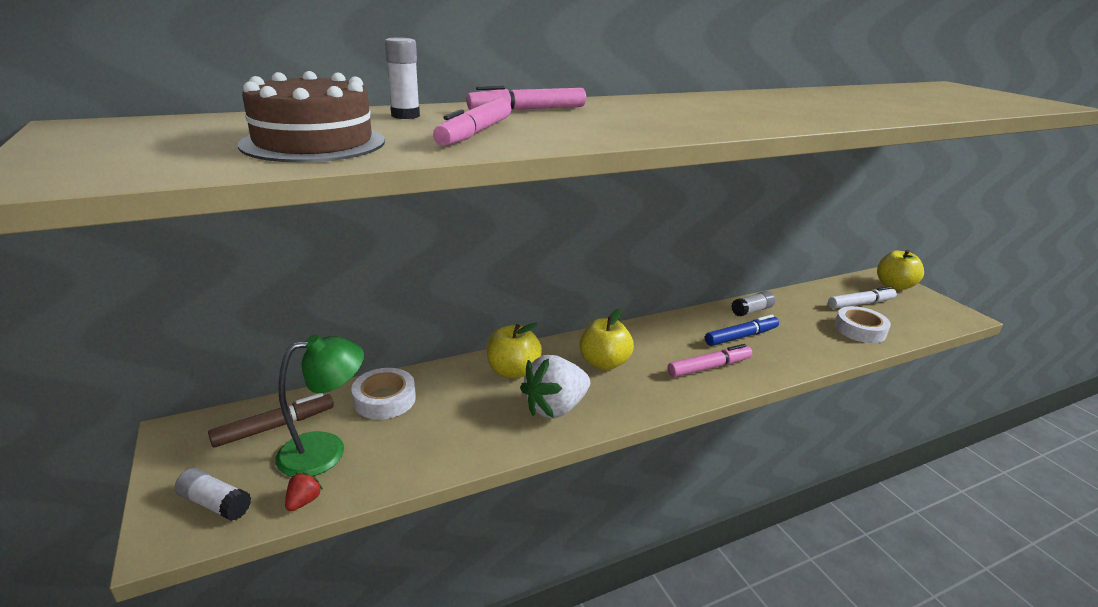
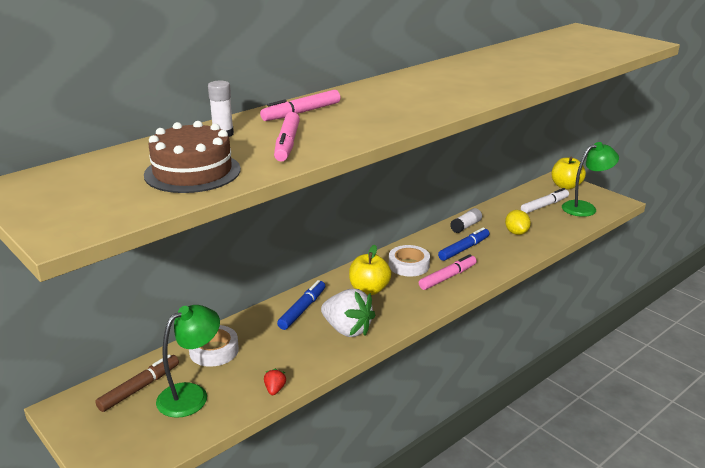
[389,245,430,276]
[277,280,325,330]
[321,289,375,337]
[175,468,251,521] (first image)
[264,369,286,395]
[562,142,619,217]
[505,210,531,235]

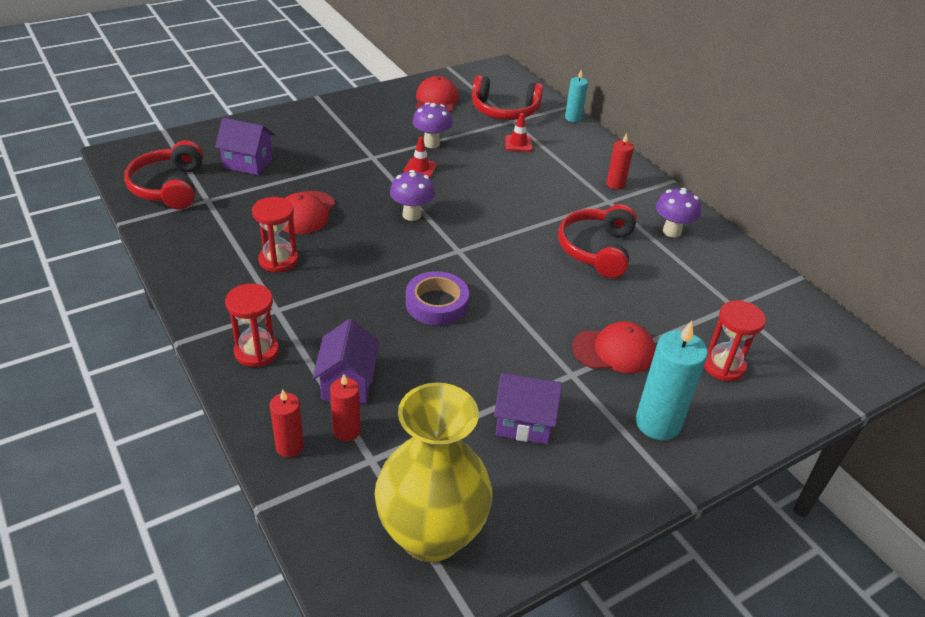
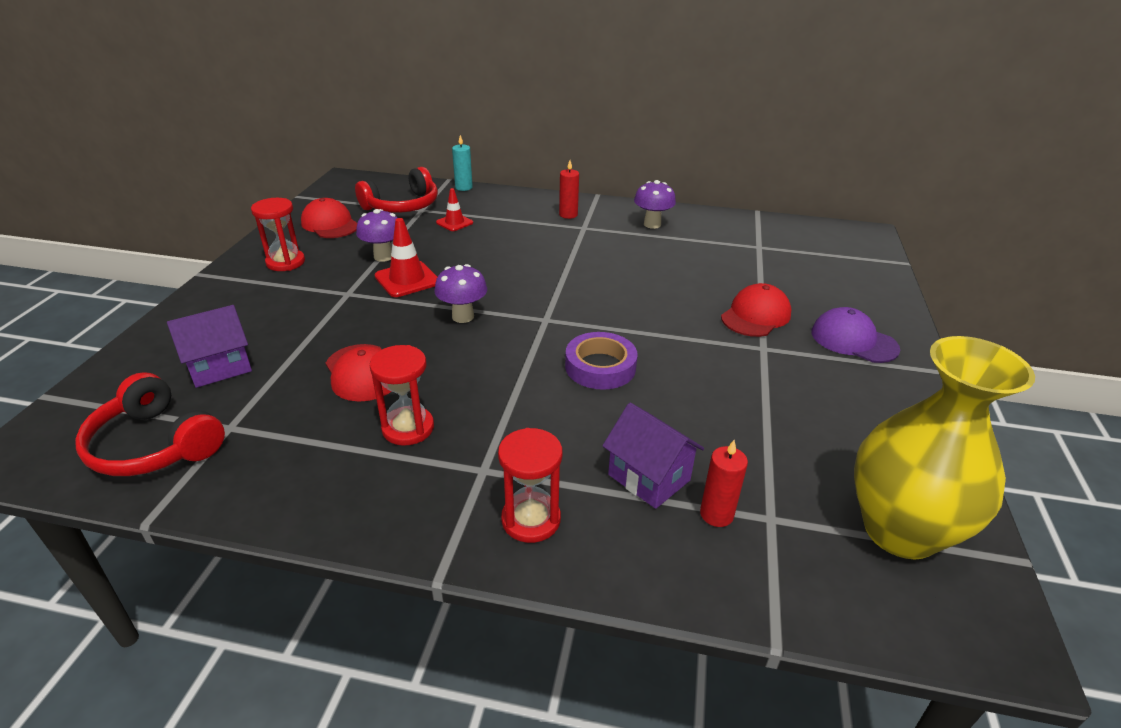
[375,218,437,297]
[558,204,637,278] (first image)
[251,198,305,271]
[812,307,900,363]
[494,373,562,444] (first image)
[270,389,304,457] (first image)

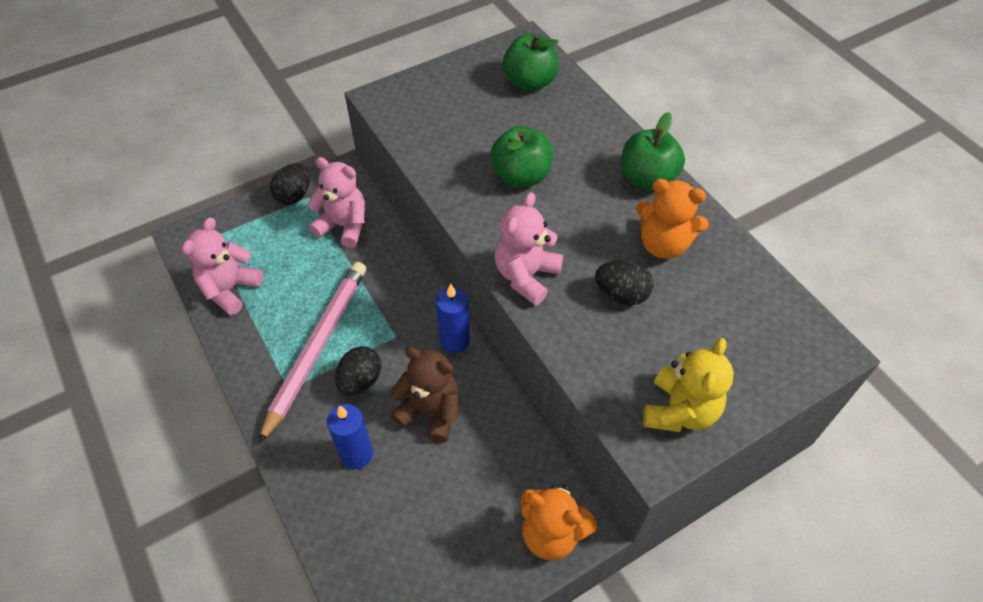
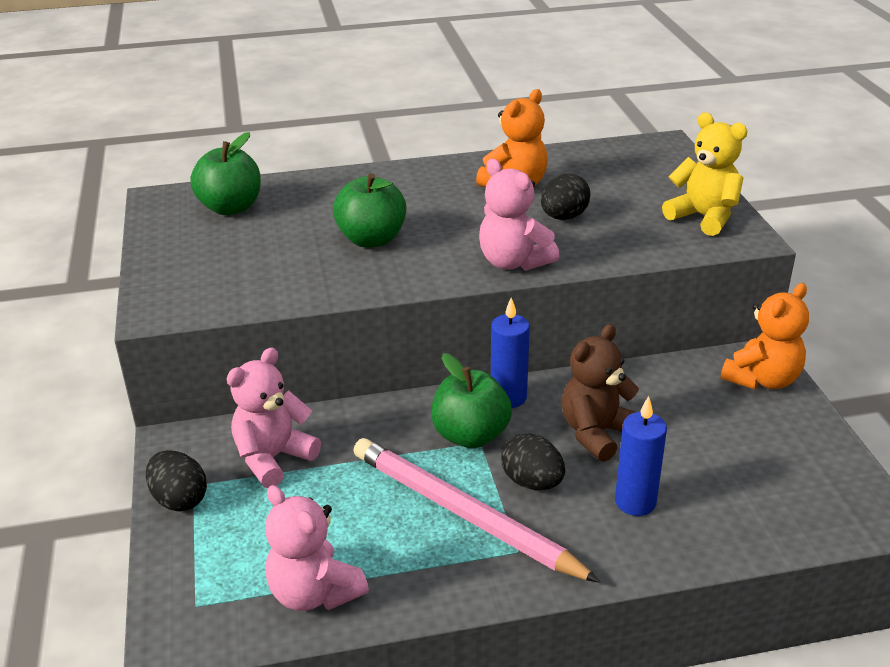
[431,353,512,448]

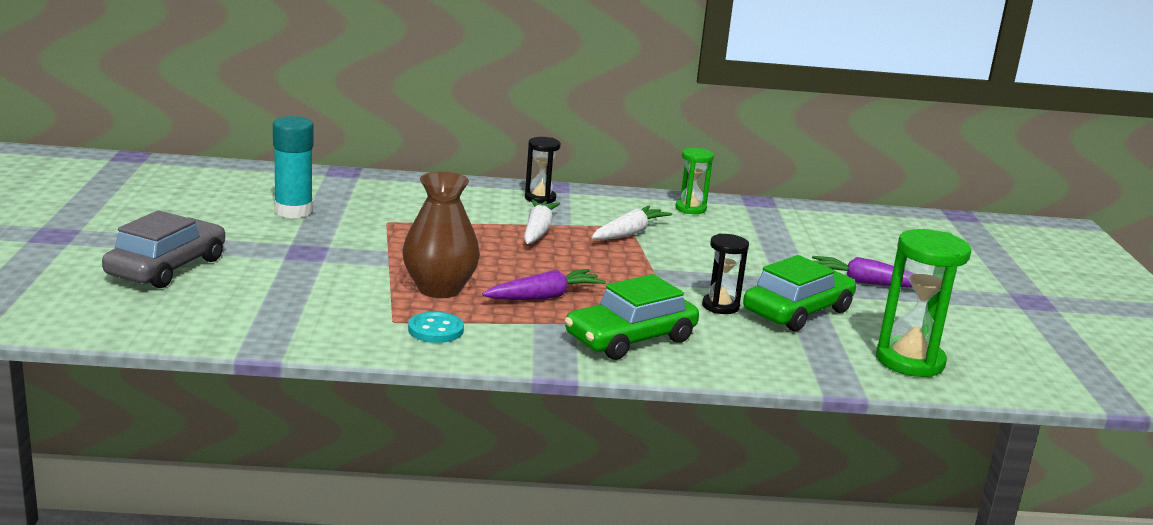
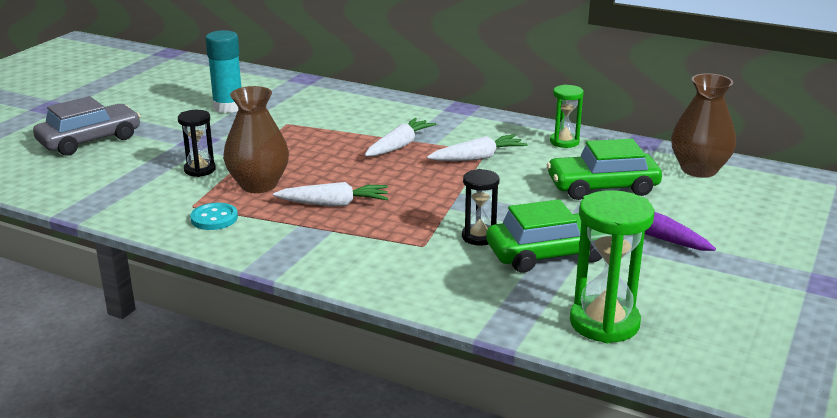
[178,110,216,177]
[273,182,388,206]
[546,139,662,200]
[671,73,736,178]

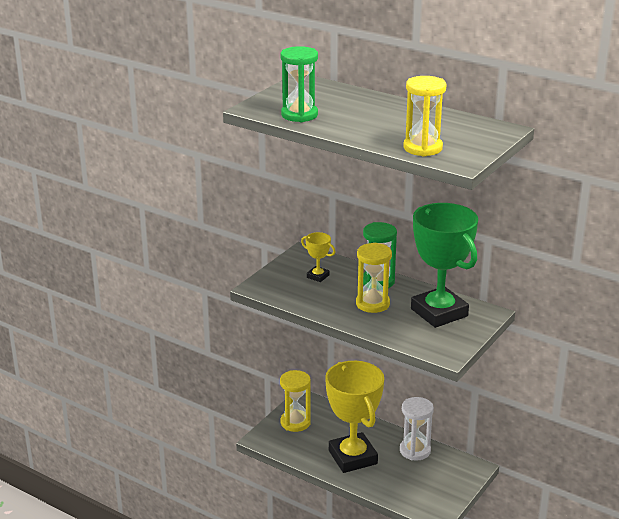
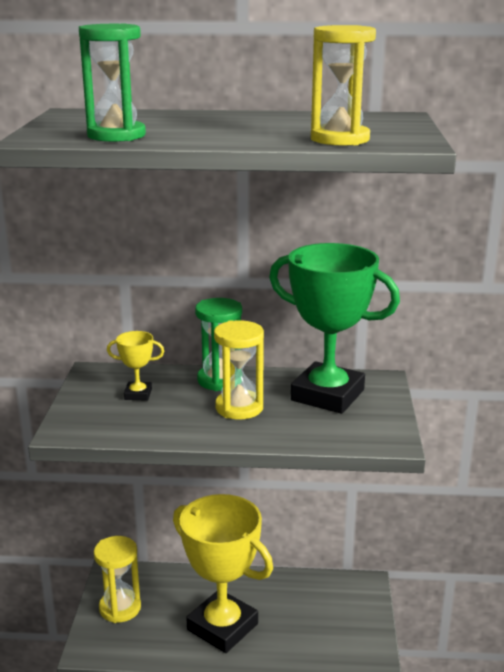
[400,397,434,461] (first image)

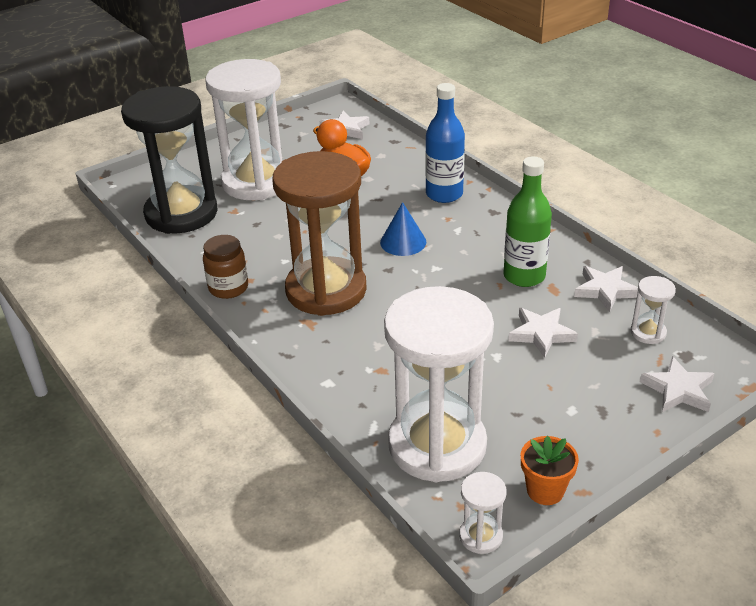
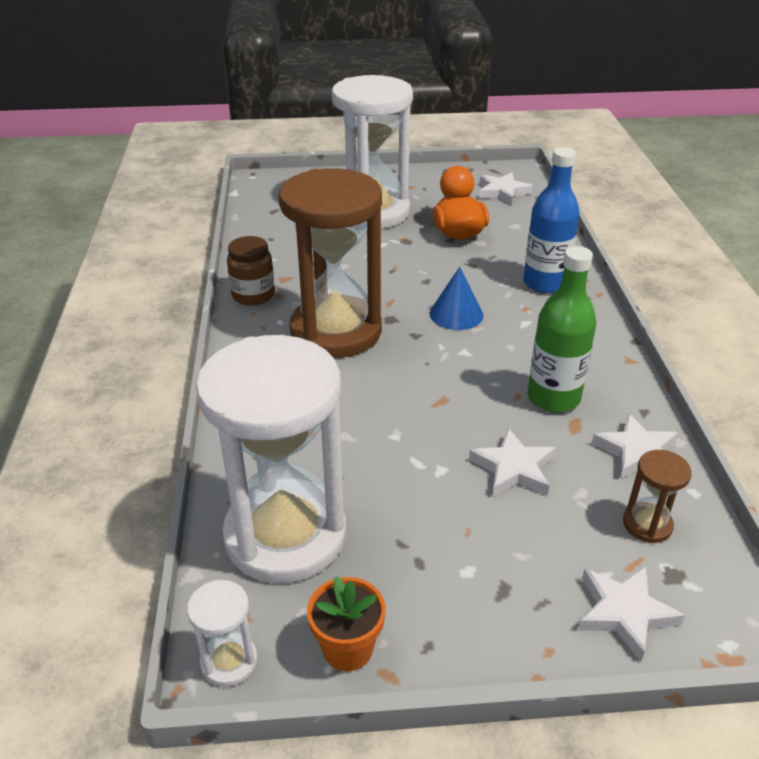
[121,86,217,234] (first image)
[623,450,692,543]

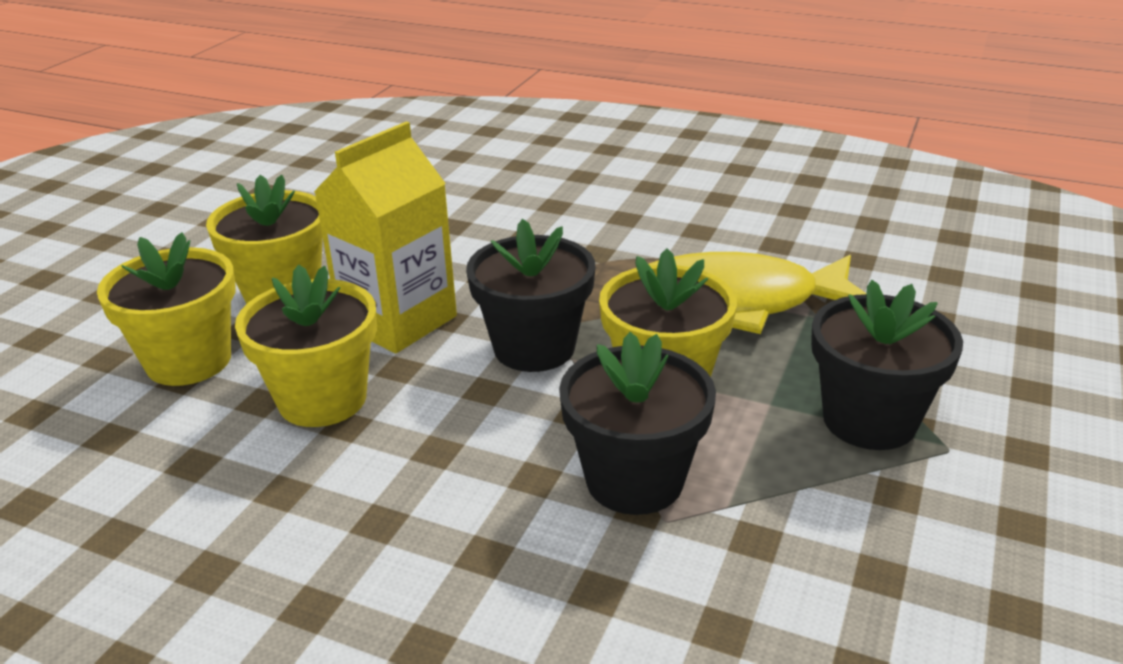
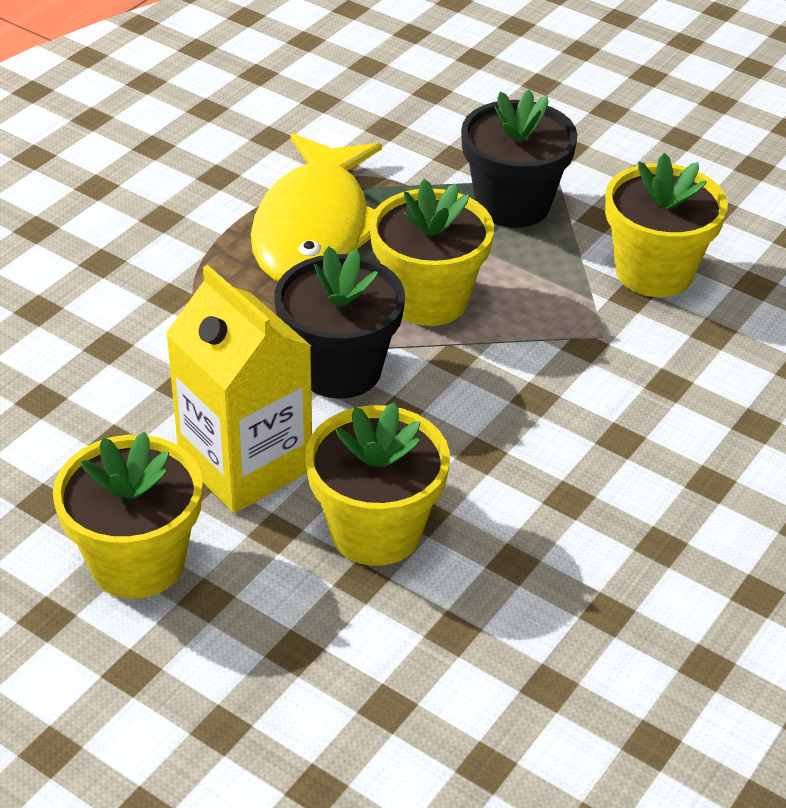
[605,153,728,297]
[559,332,716,515] (first image)

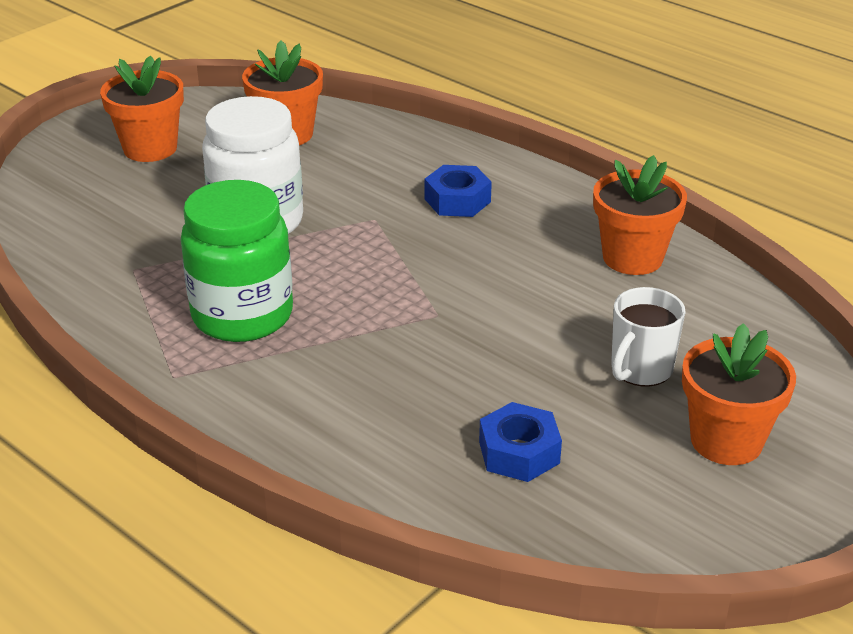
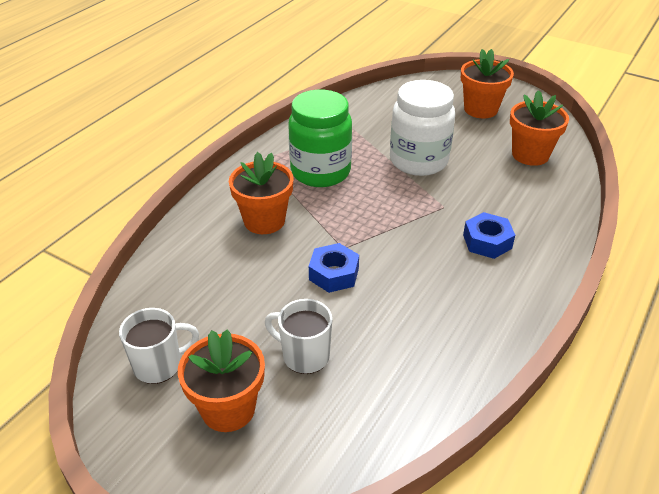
[229,152,293,234]
[309,243,359,293]
[119,308,199,384]

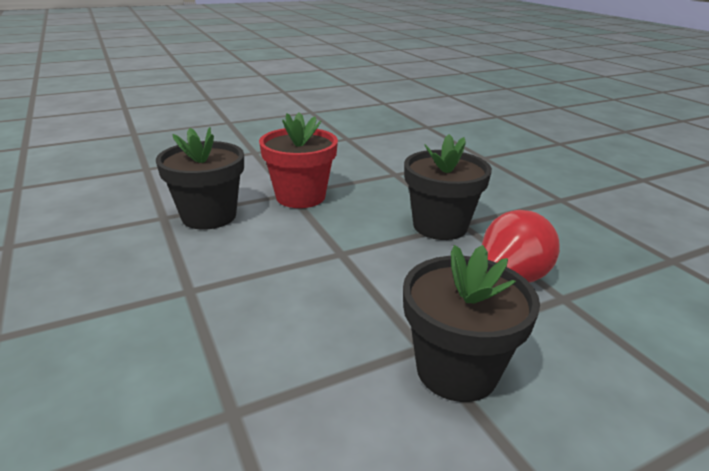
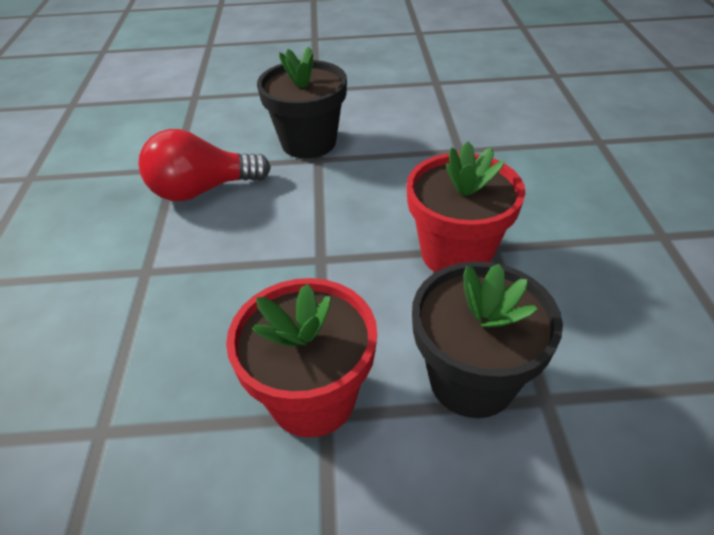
[404,134,492,240] (first image)
[406,142,525,272]

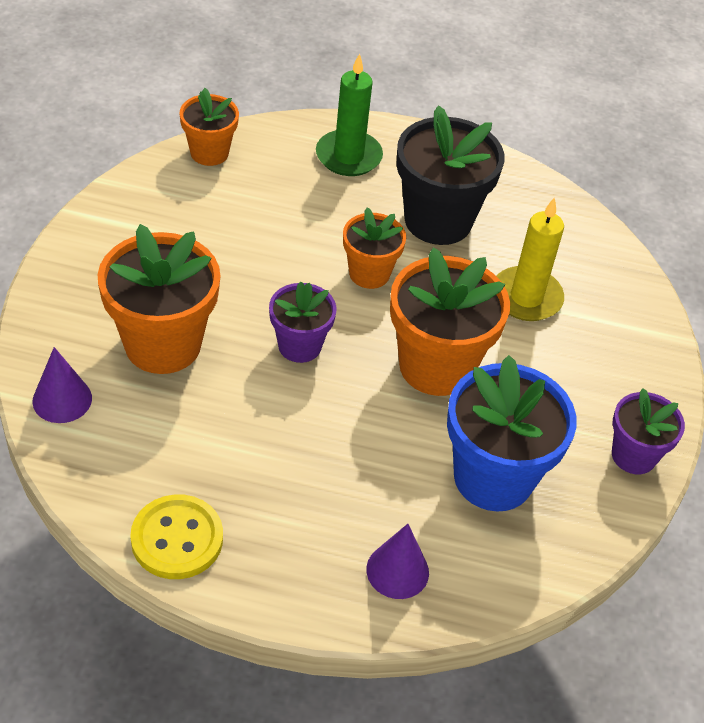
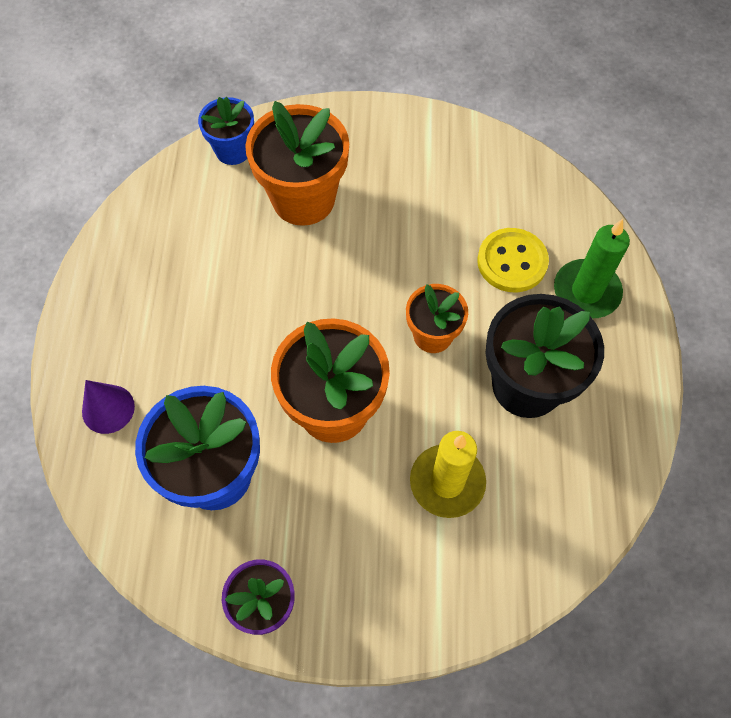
[180,88,239,166] (first image)
[269,282,336,363] (first image)
[198,97,254,165]
[477,228,549,292]

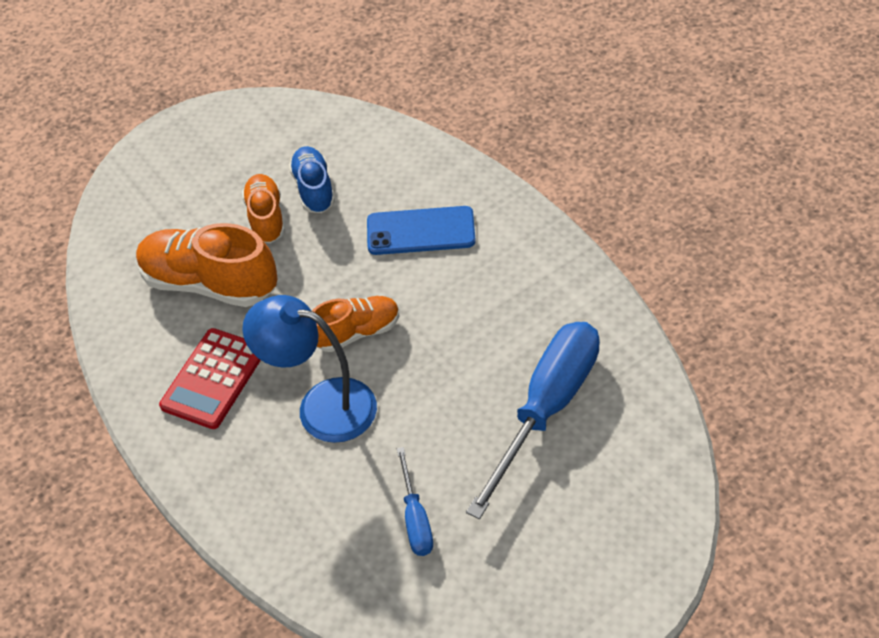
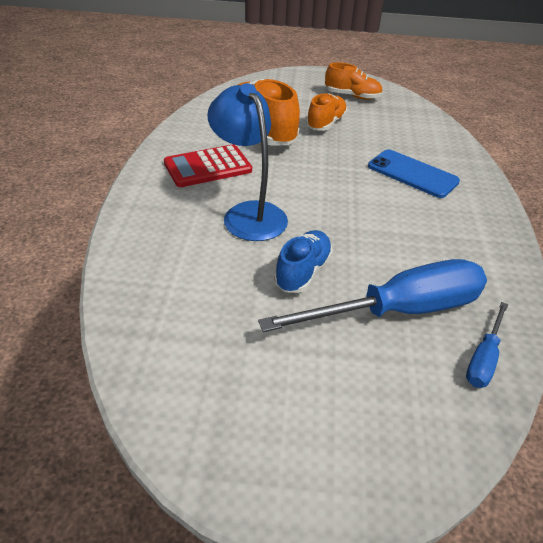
[274,230,333,293]
[325,62,383,100]
[466,302,508,388]

